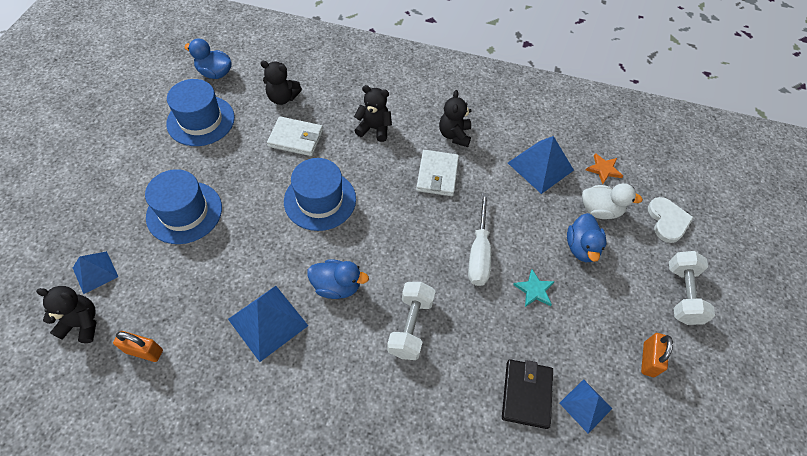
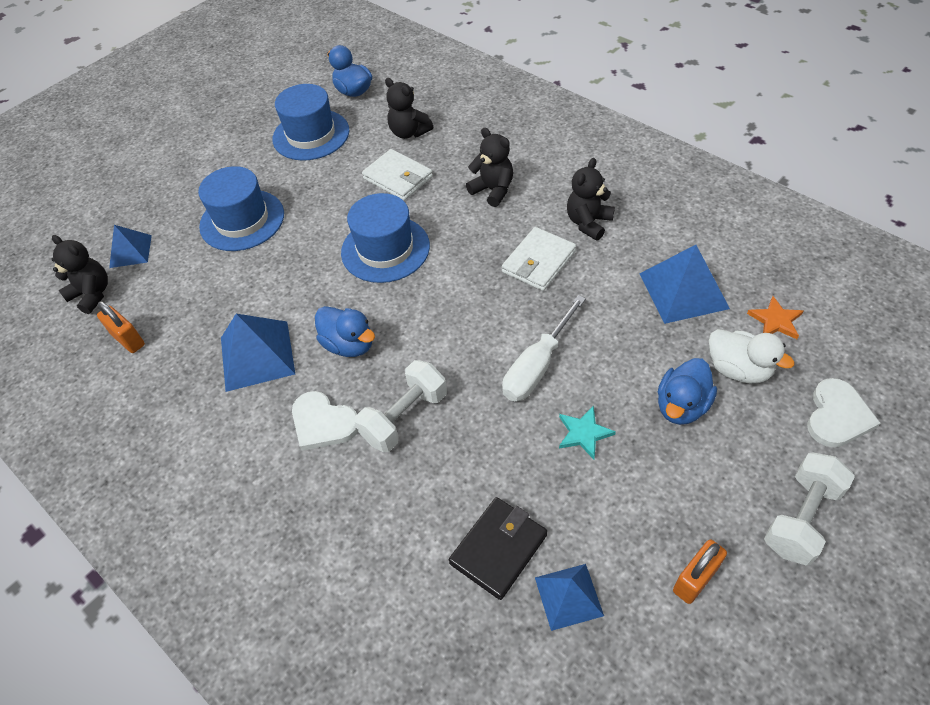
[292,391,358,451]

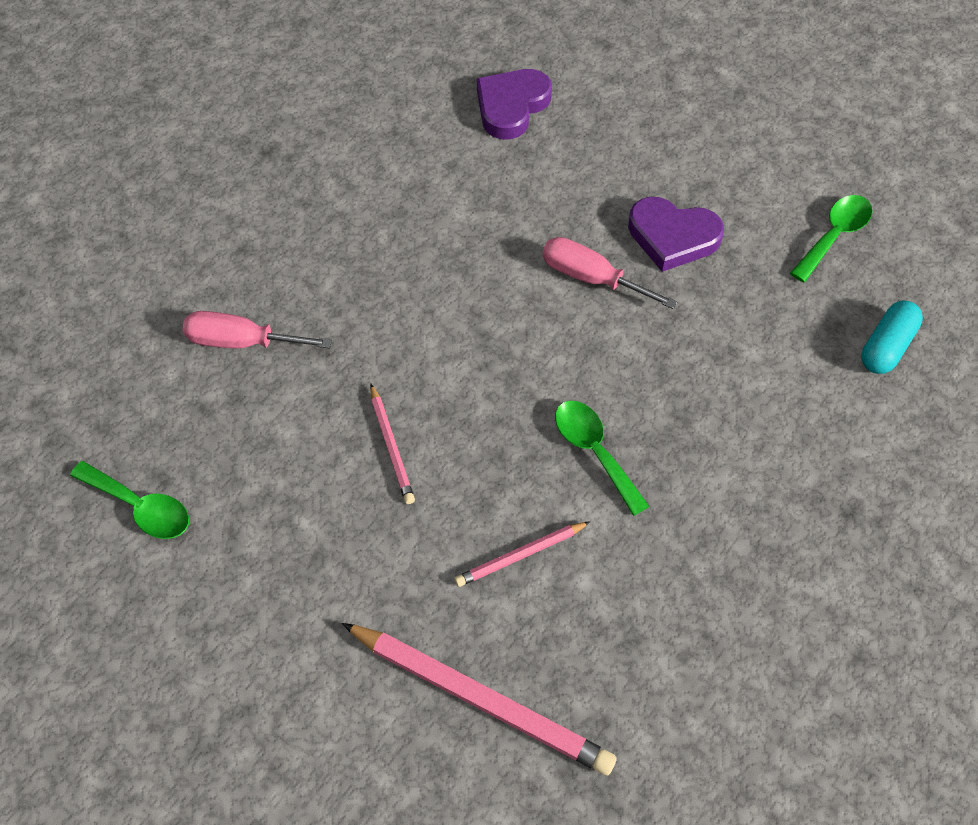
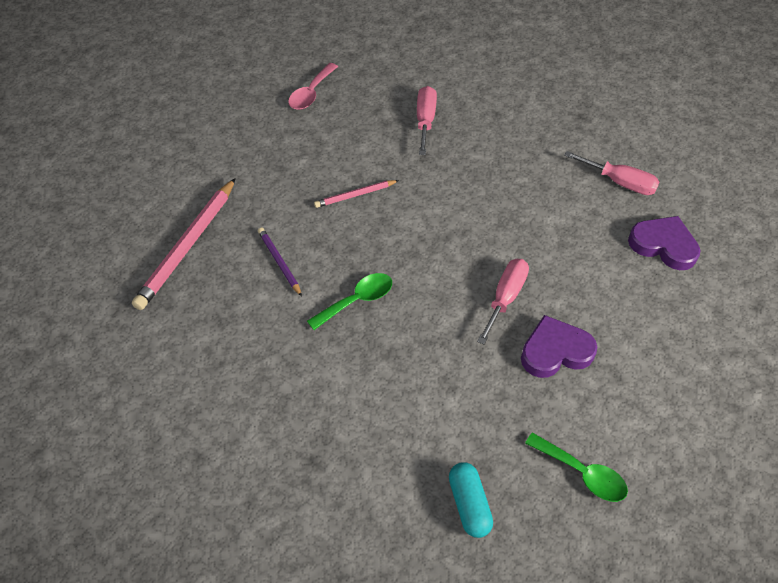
[521,315,597,378]
[449,462,493,538]
[288,63,338,110]
[258,227,302,297]
[564,151,660,195]

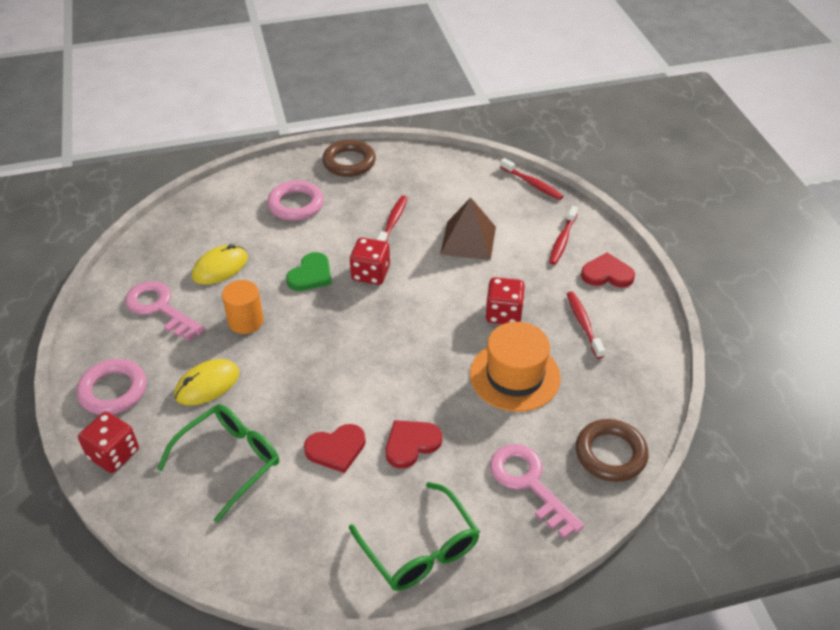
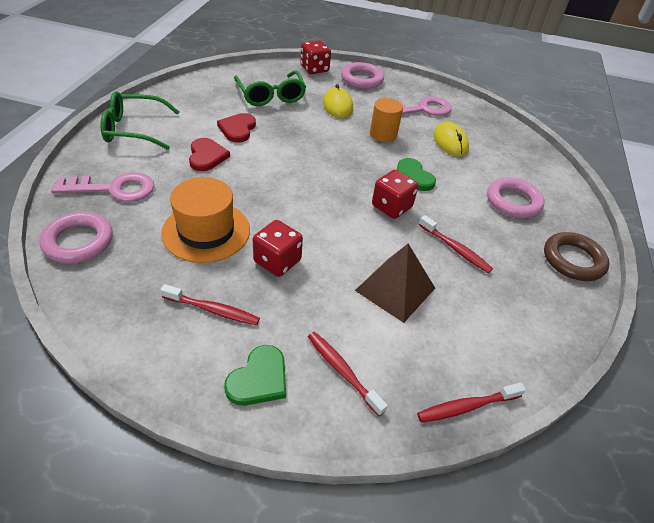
[224,345,286,406]
[40,212,113,263]

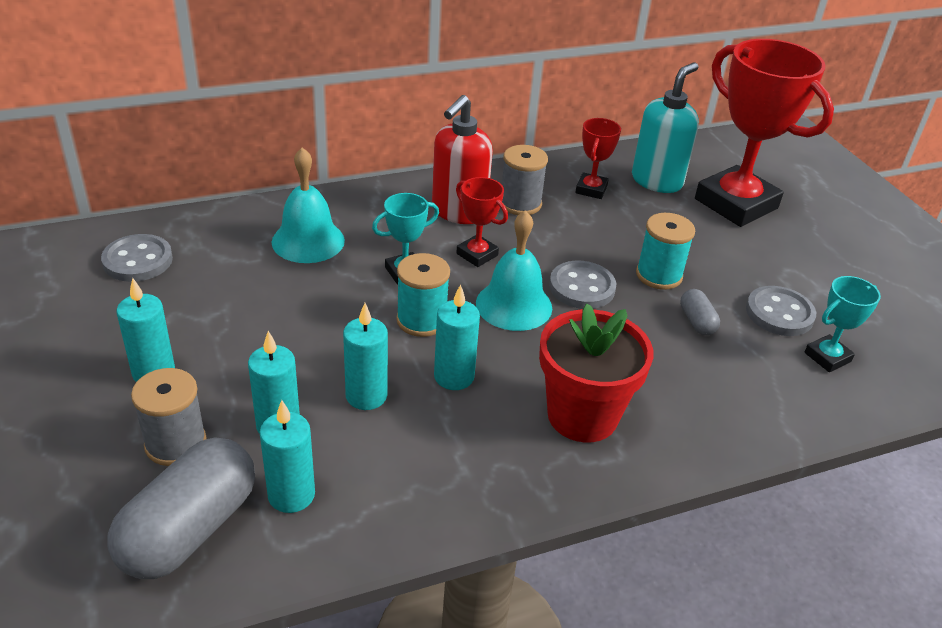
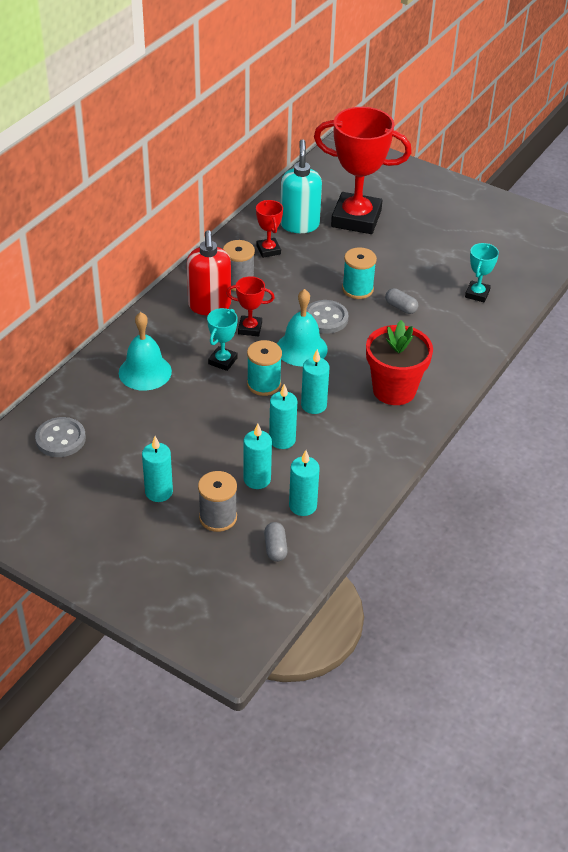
[746,286,816,336] (first image)
[264,522,288,562]

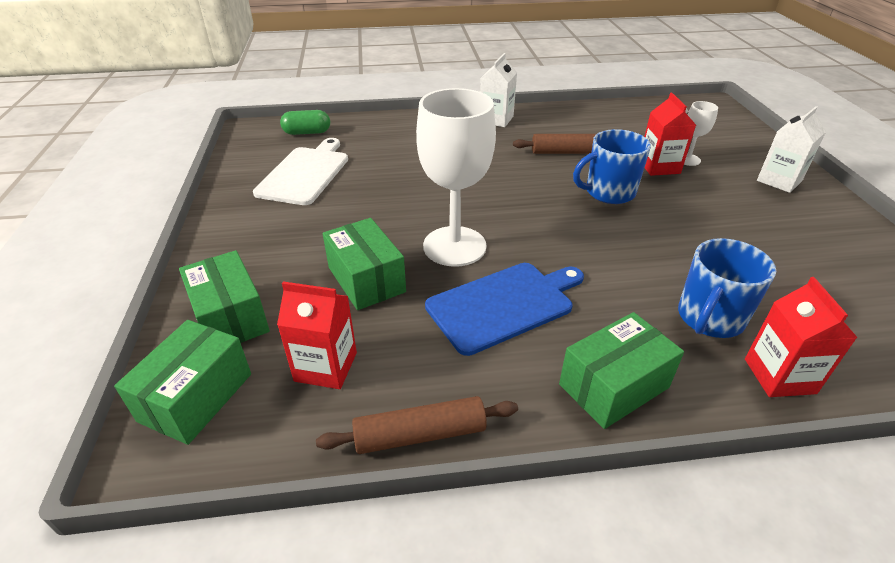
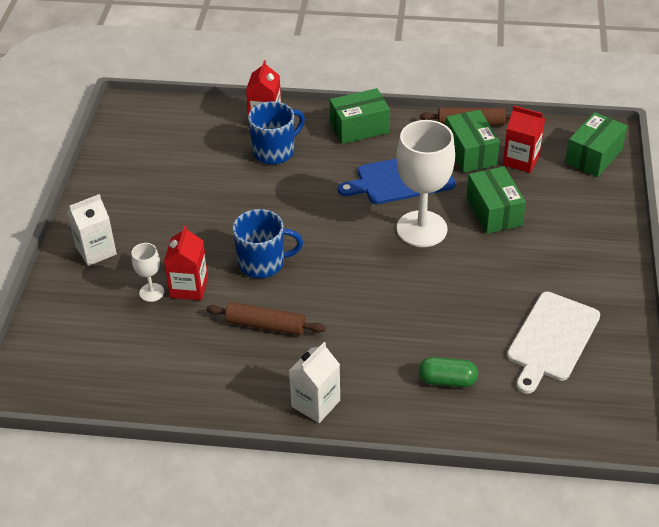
[418,357,478,387]
[446,110,500,173]

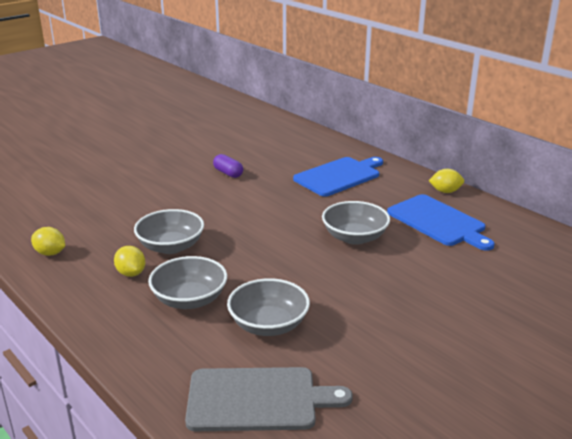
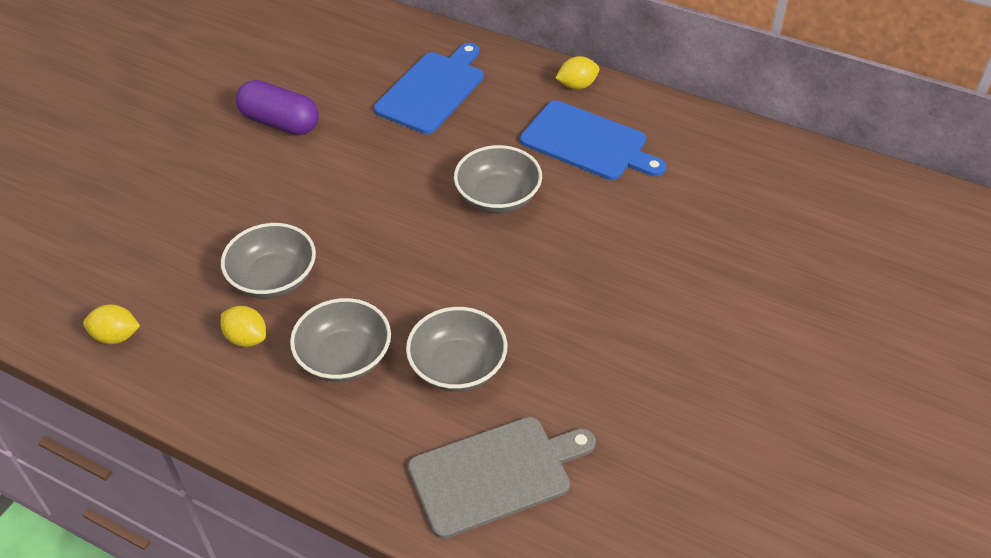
[236,80,319,135]

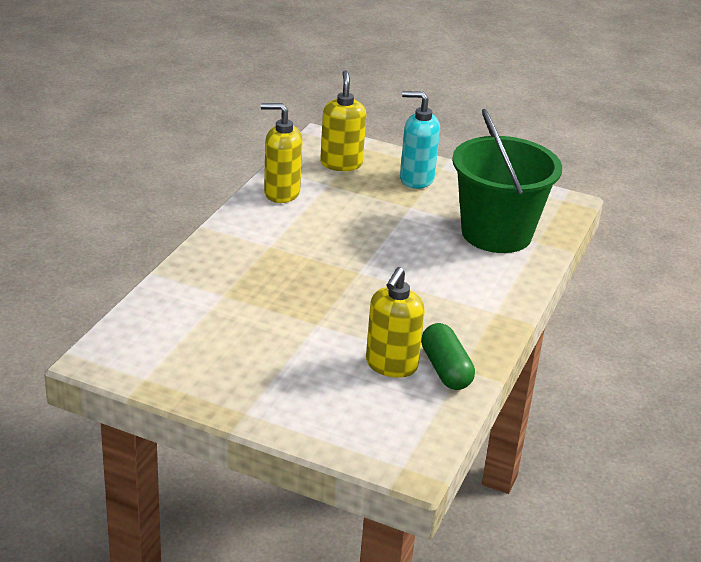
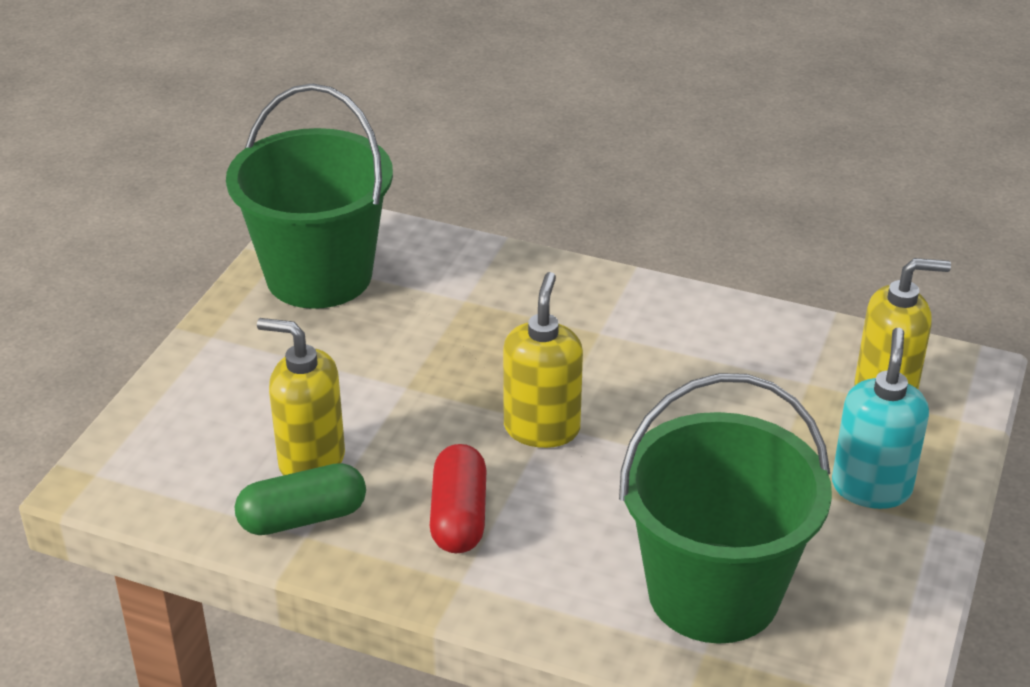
[503,272,583,448]
[226,84,393,309]
[430,444,487,553]

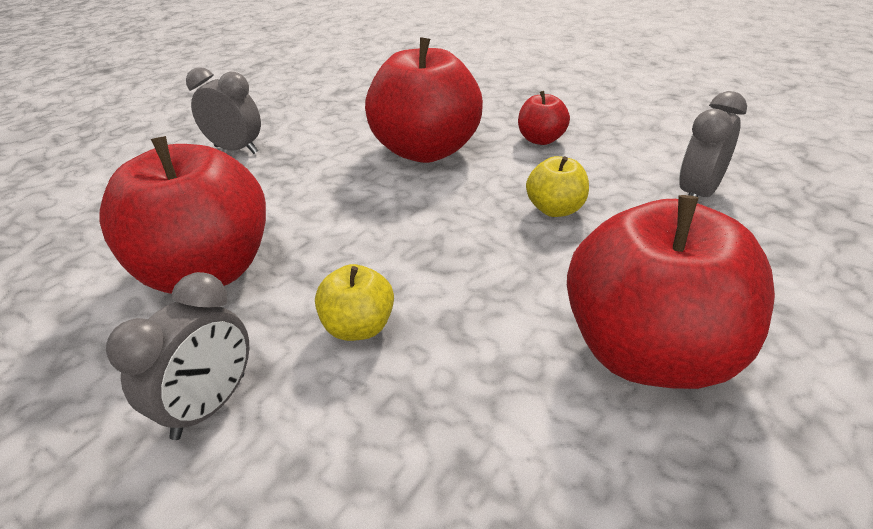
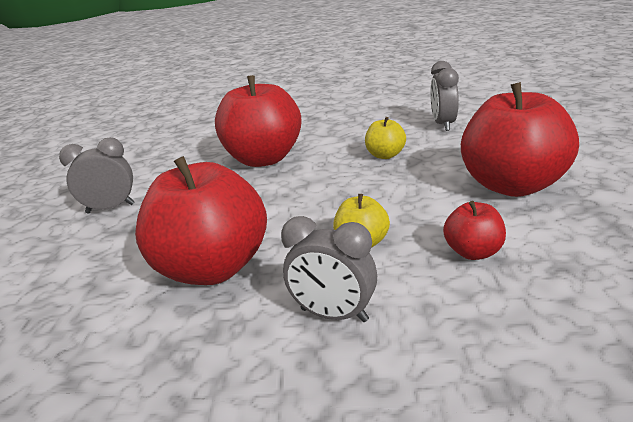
[443,201,506,260]
[281,216,377,322]

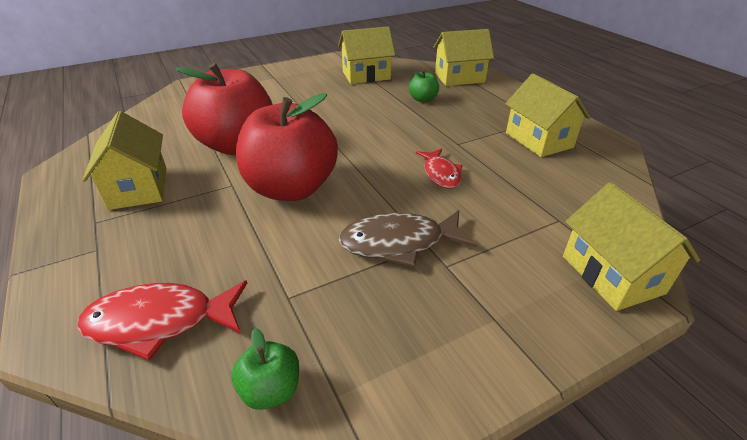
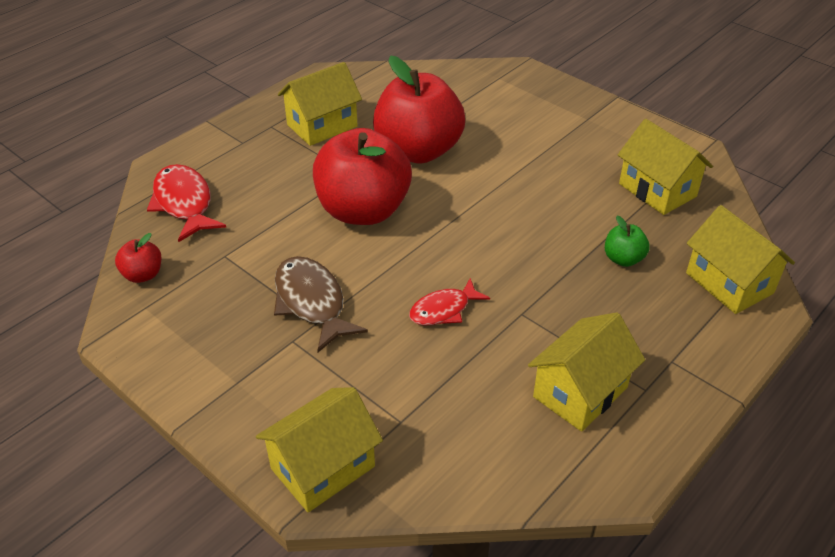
[115,233,161,283]

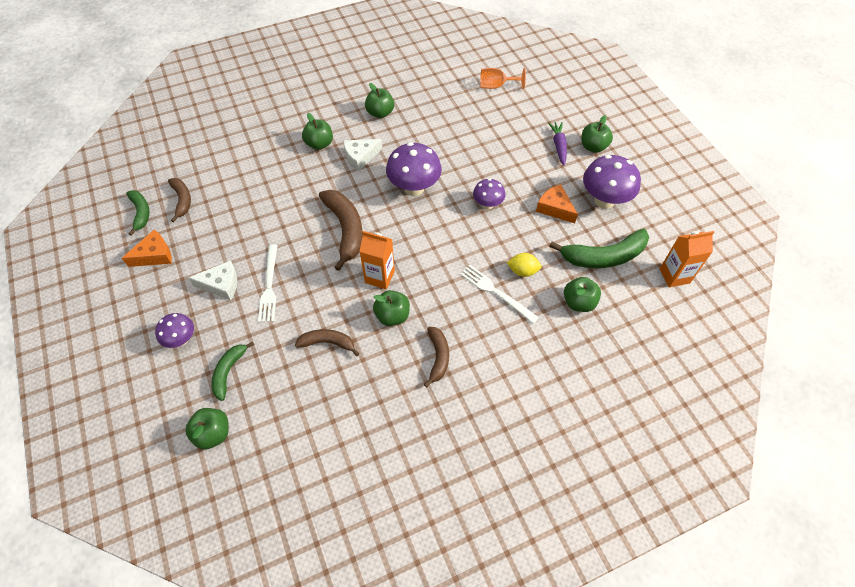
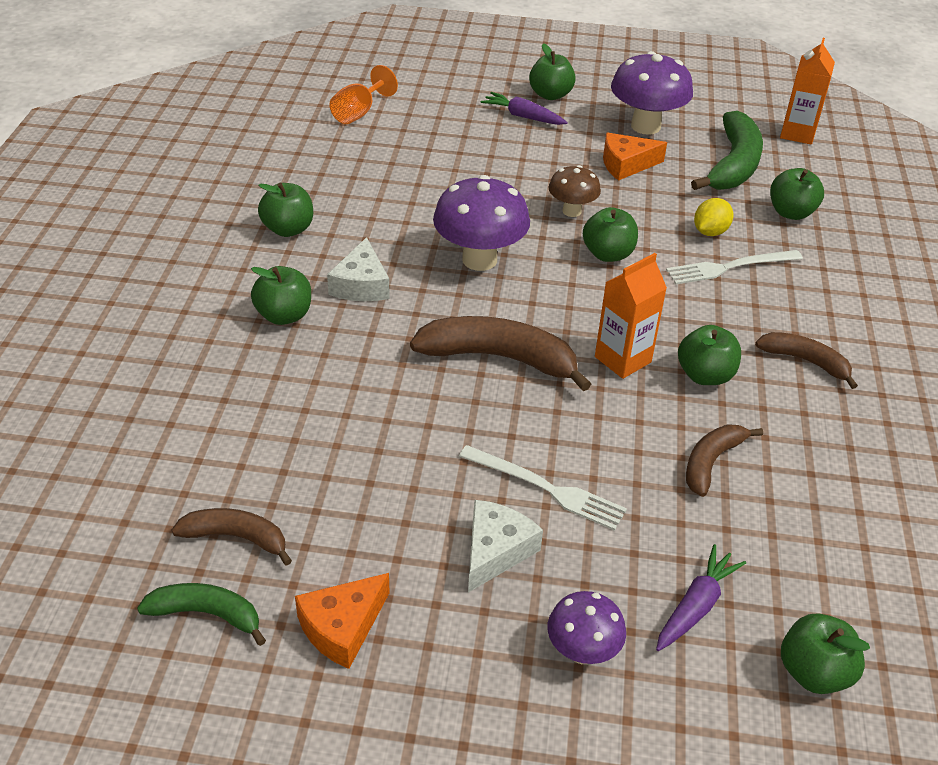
[548,165,601,217]
[295,573,390,669]
[656,544,746,651]
[583,207,638,262]

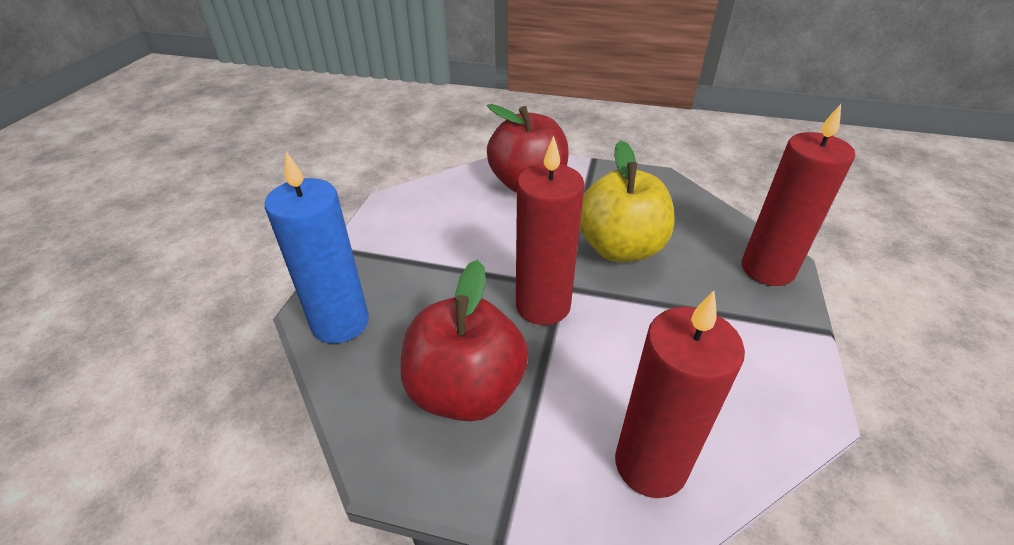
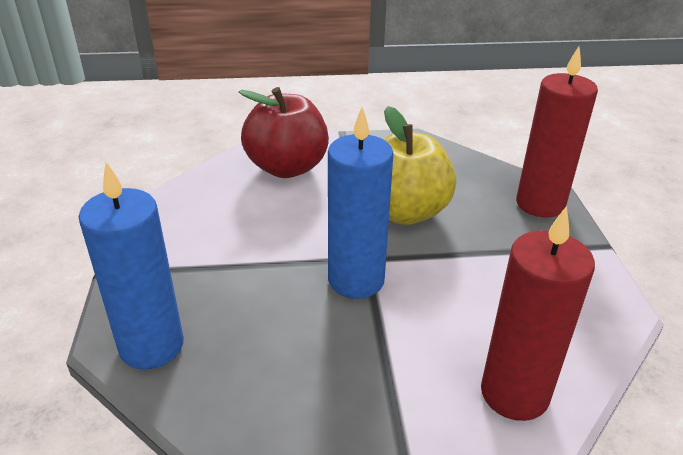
[328,107,393,299]
[400,260,528,421] (first image)

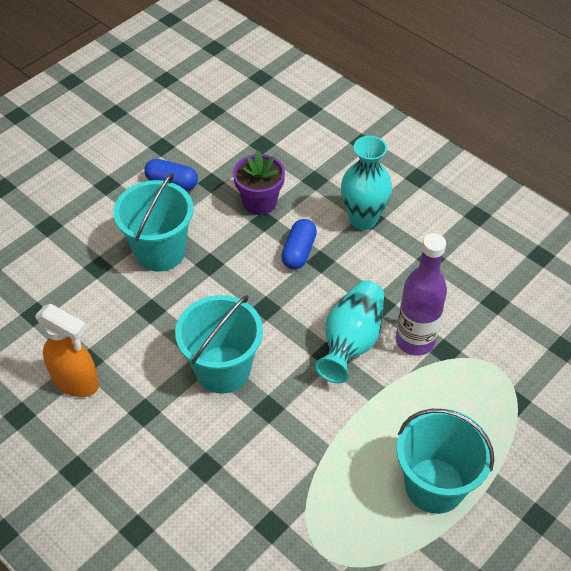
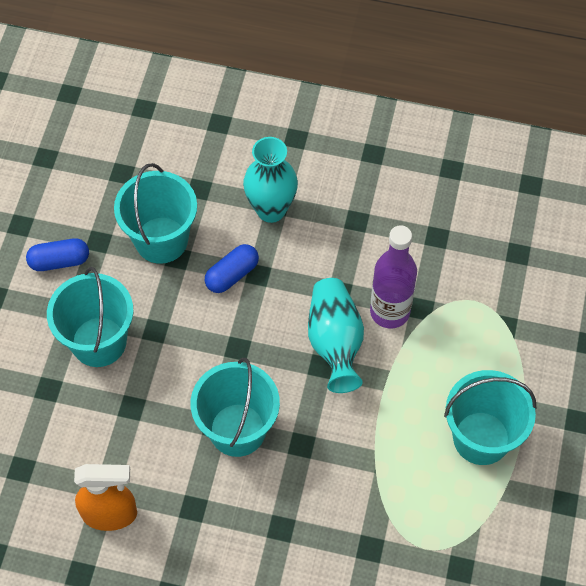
[114,163,197,264]
[205,244,259,293]

